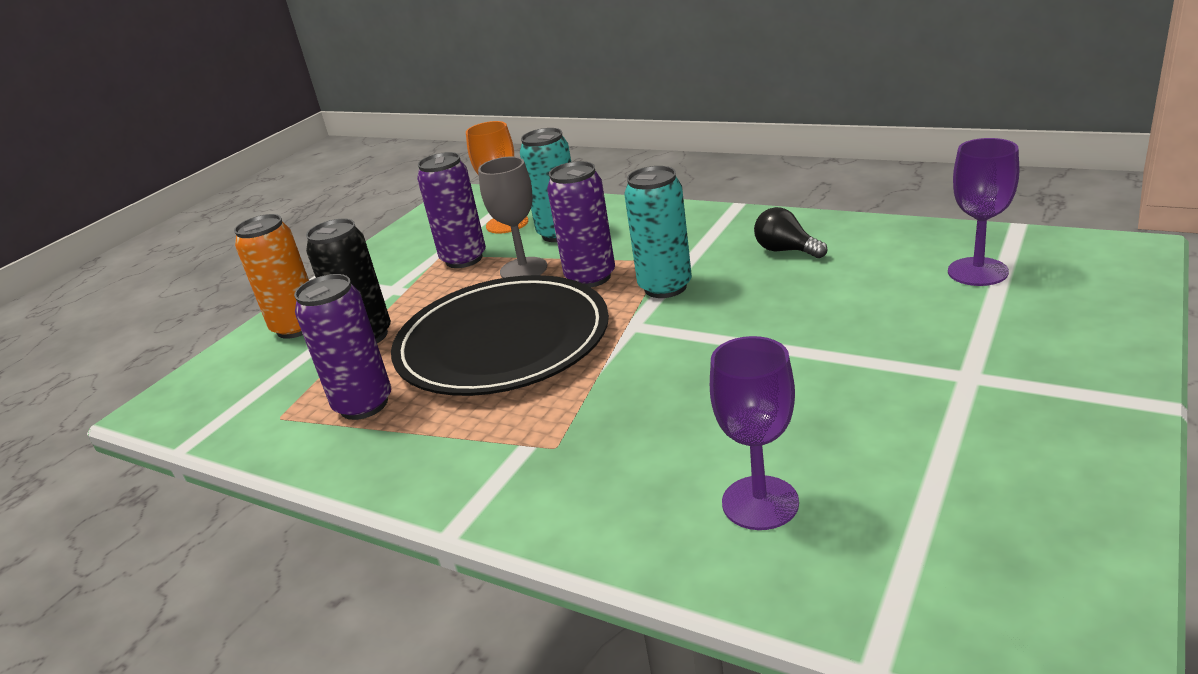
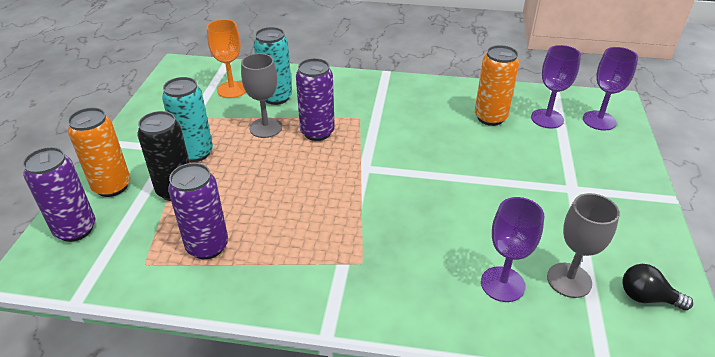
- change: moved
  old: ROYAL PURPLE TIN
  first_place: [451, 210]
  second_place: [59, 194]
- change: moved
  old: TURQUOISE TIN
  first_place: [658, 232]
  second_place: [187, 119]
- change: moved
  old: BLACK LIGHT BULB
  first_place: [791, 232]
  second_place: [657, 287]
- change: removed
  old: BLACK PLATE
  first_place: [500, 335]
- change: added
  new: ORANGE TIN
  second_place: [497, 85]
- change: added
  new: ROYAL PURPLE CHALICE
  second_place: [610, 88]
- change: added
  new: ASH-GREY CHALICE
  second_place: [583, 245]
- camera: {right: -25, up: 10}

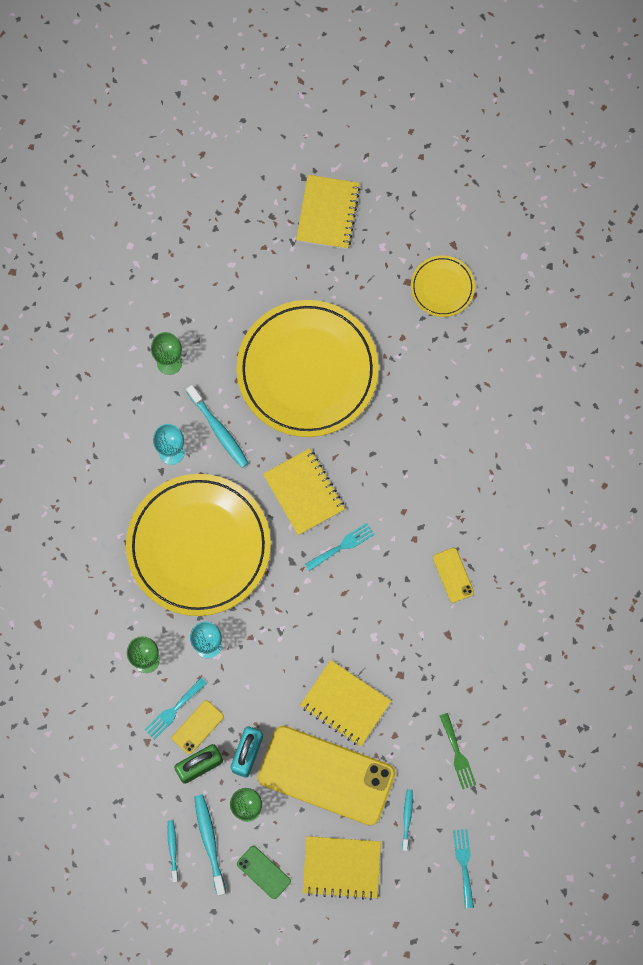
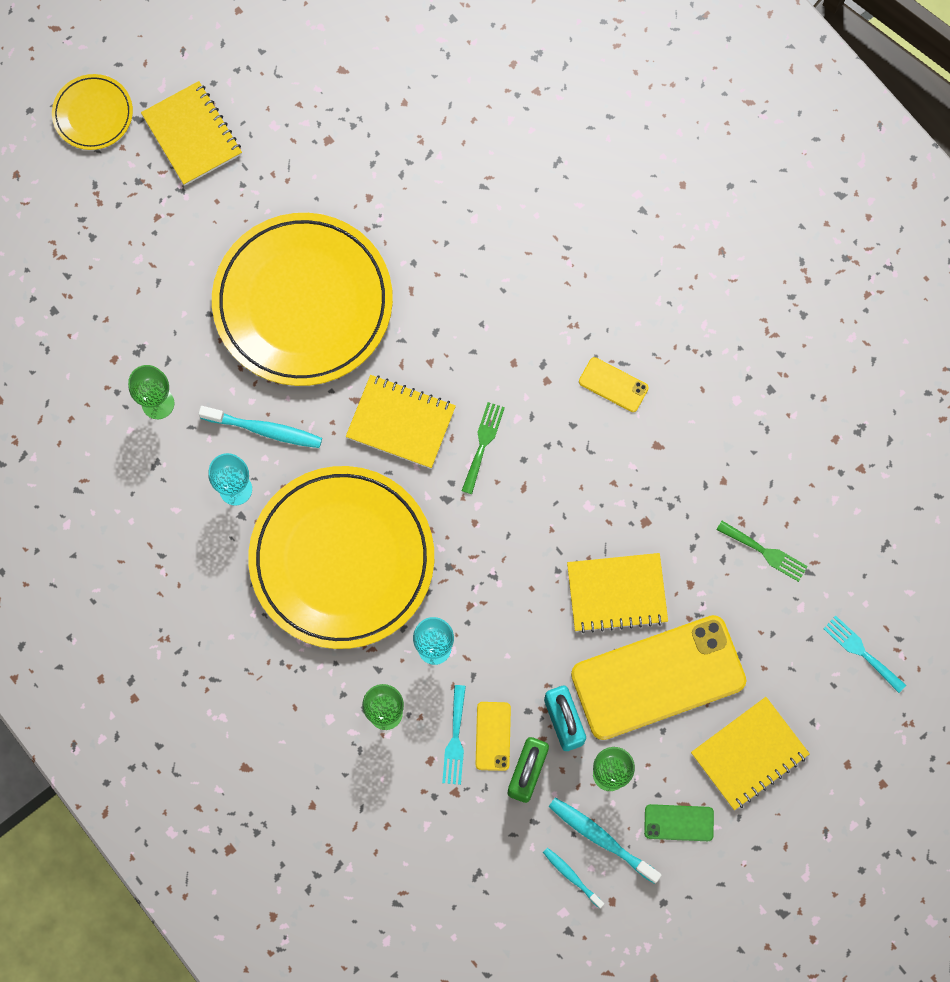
- change: moved
  old: BRIGHT YELLOW PLATE
  first_place: [443, 286]
  second_place: [92, 112]
- change: recoloured
  old: TURQUOISE DINNER FORK
  new: GREEN DINNER FORK
  first_place: [340, 547]
  second_place: [483, 448]
- change: removed
  old: TURQUOISE DENTAL BRUSH
  first_place: [407, 820]
- camera: {right: -40, up: 0}

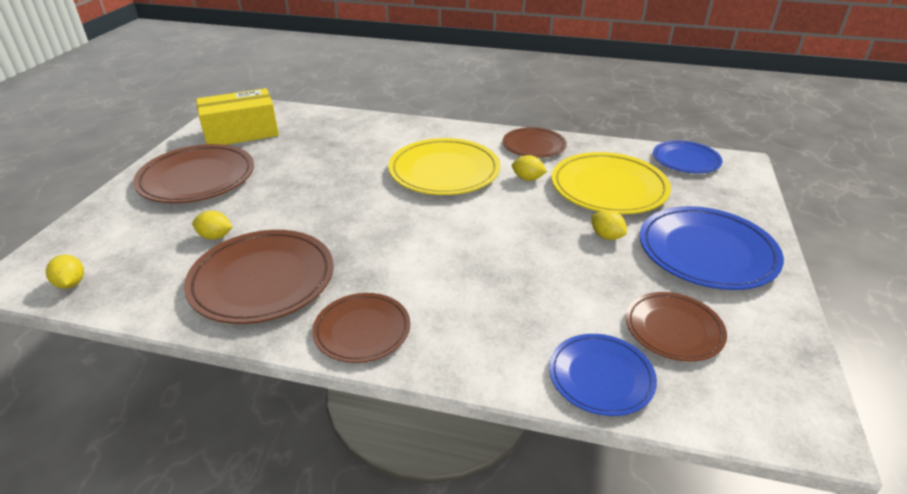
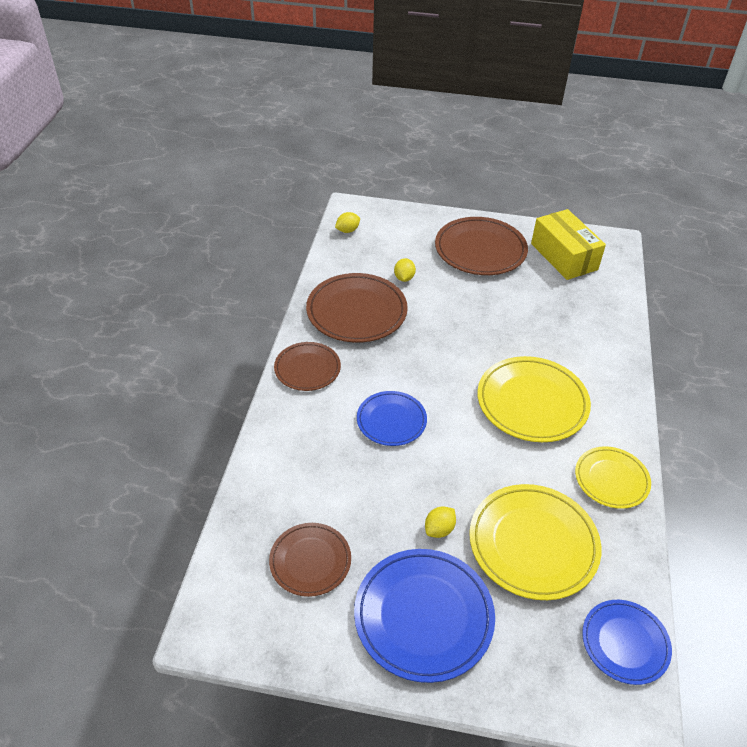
- change: recoloured
  old: DARK BROWN PLATE
  new: BRIGHT YELLOW PLATE
  first_place: [535, 142]
  second_place: [613, 477]
- change: removed
  old: BRIGHT YELLOW LEMON
  first_place: [529, 168]
- change: moved
  old: COBALT PLATE
  first_place: [603, 375]
  second_place: [392, 418]
- camera: {right: 85, up: 10}

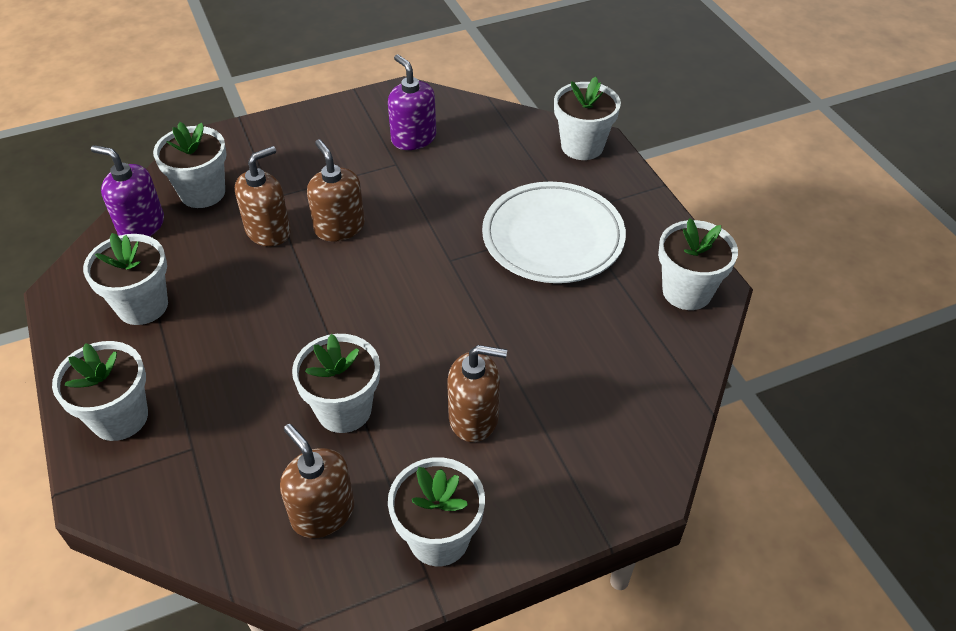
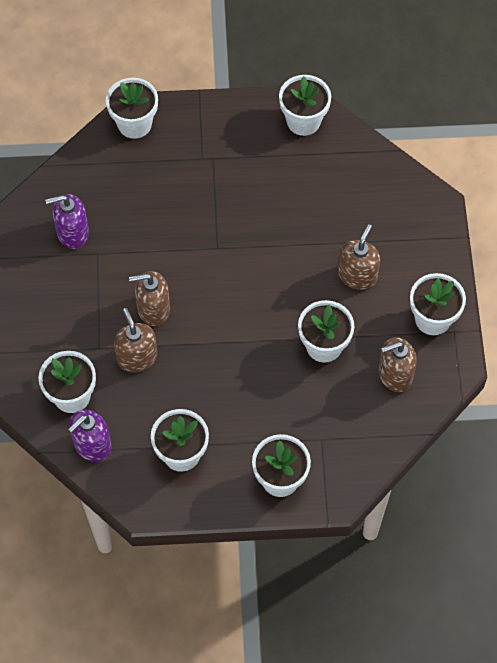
- change: removed
  old: PURE WHITE PLATE
  first_place: [554, 232]
- camera: {right: -70, up: 15}

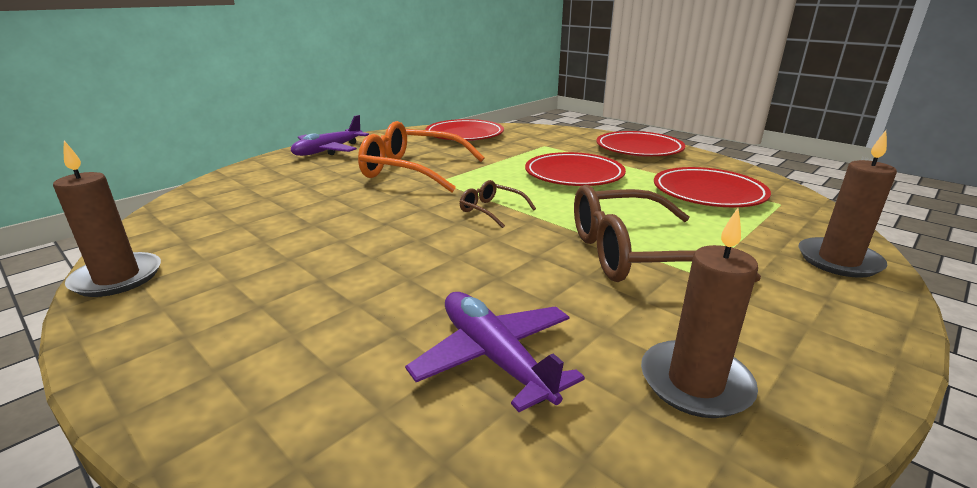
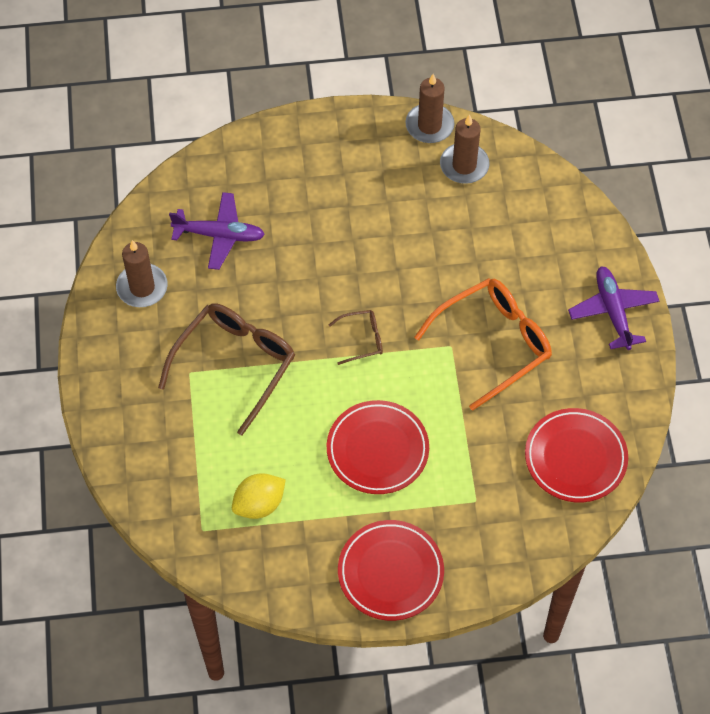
- change: moved
  old: DARK BROWN WAX CANDLE
  first_place: [848, 204]
  second_place: [465, 149]
- change: replaced
  old: CRIMSON PLATE
  new: BRIGHT YELLOW LEMON
  first_place: [712, 187]
  second_place: [259, 496]
- camera: {right: 130, up: 35}

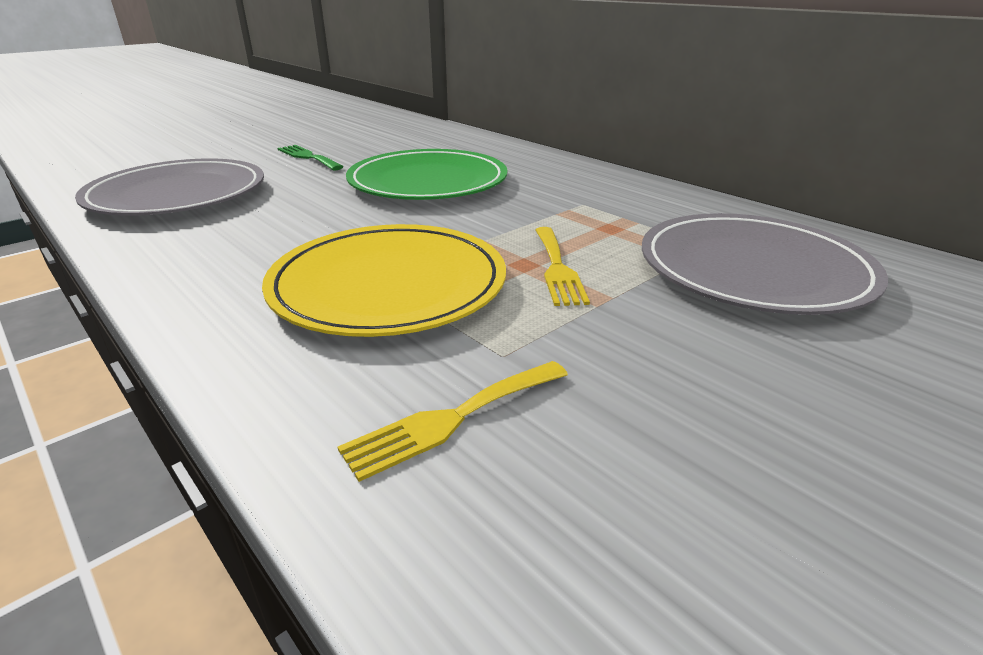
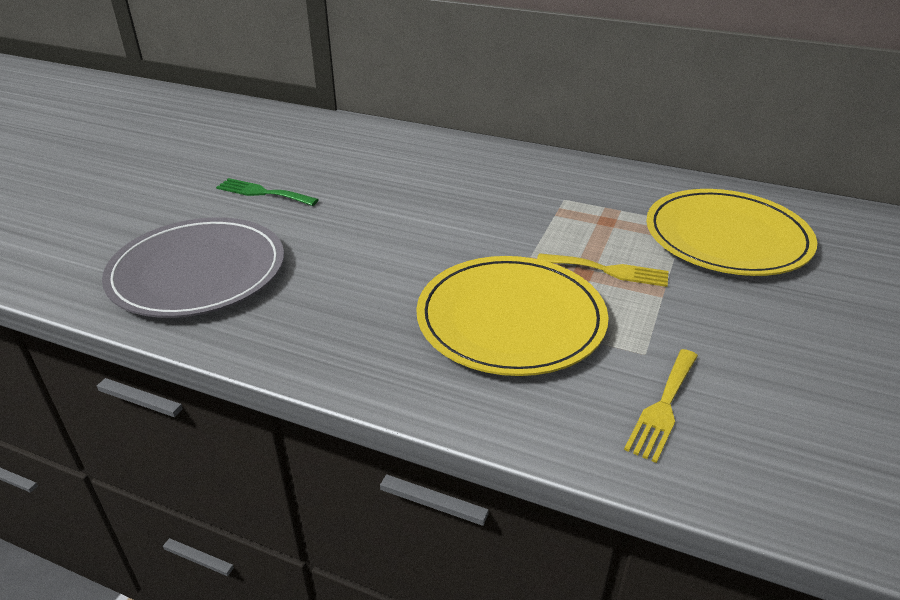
- change: removed
  old: GREEN PLATE
  first_place: [426, 174]
- change: recoloured
  old: ASH-GREY PLATE
  new: BRIGHT YELLOW PLATE
  first_place: [765, 264]
  second_place: [731, 232]
- change: turned
  old: BRIGHT YELLOW DINNER FORK
  first_place: [562, 266]
  second_place: [603, 270]
  degrees: -45
- camera: {right: -25, up: 5}

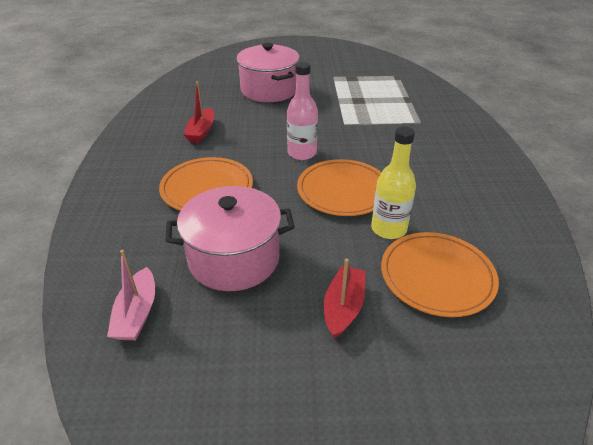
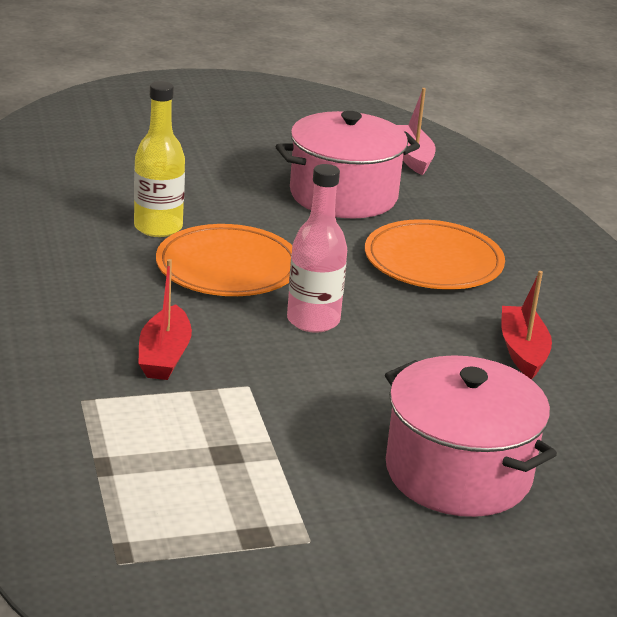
- change: removed
  old: ORANGE PLATE
  first_place: [440, 274]
- change: moved
  old: CRIMSON TOY BOAT
  first_place: [345, 298]
  second_place: [165, 319]
- camera: {right: 165, up: -10}

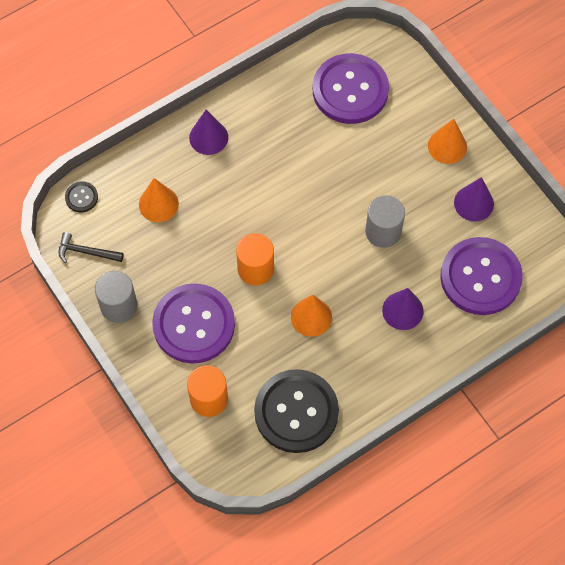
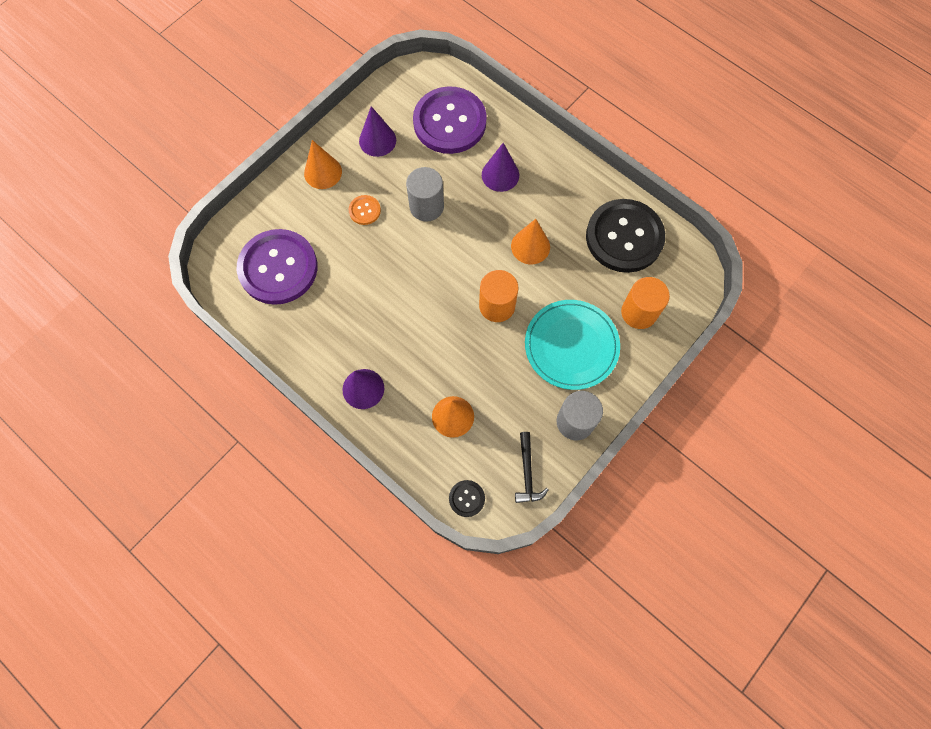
- change: replaced
  old: ROYAL PURPLE SHIRT BUTTON
  new: TURQUOISE PLATE
  first_place: [193, 323]
  second_place: [572, 345]
- change: added
  new: ORANGE SHIRT BUTTON
  second_place: [365, 210]
- camera: {right: -105, up: 5}

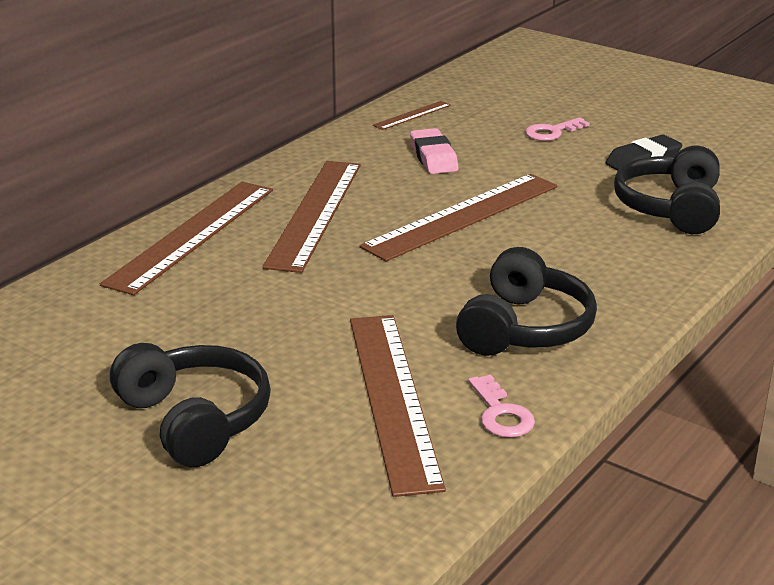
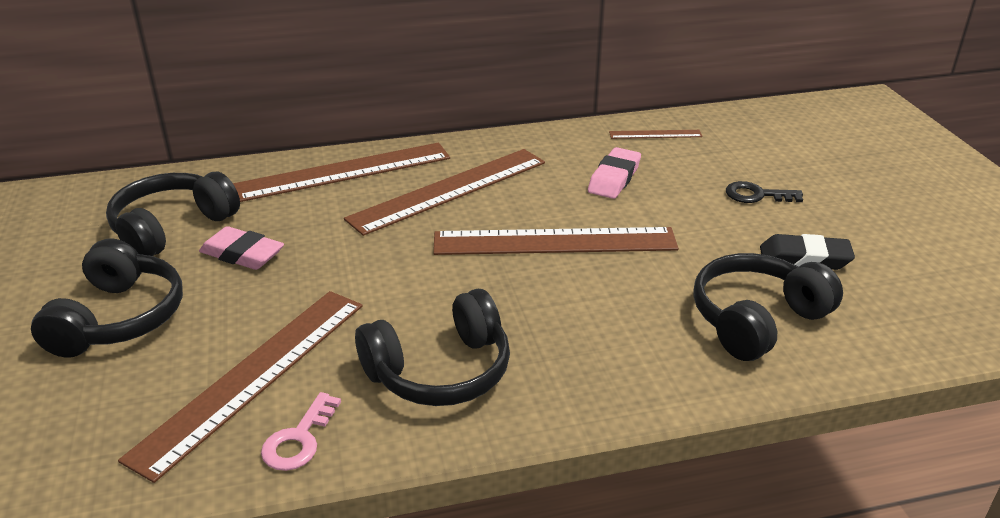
- change: recoloured
  old: ROSE-PINK LATCHKEY
  new: BLACK LATCHKEY
  first_place: [557, 129]
  second_place: [764, 192]
- change: added
  new: BLACK HEADPHONES
  second_place: [173, 214]
- change: added
  new: ROSE-PINK ERASER
  second_place: [241, 248]
- camera: {right: 40, up: 5}

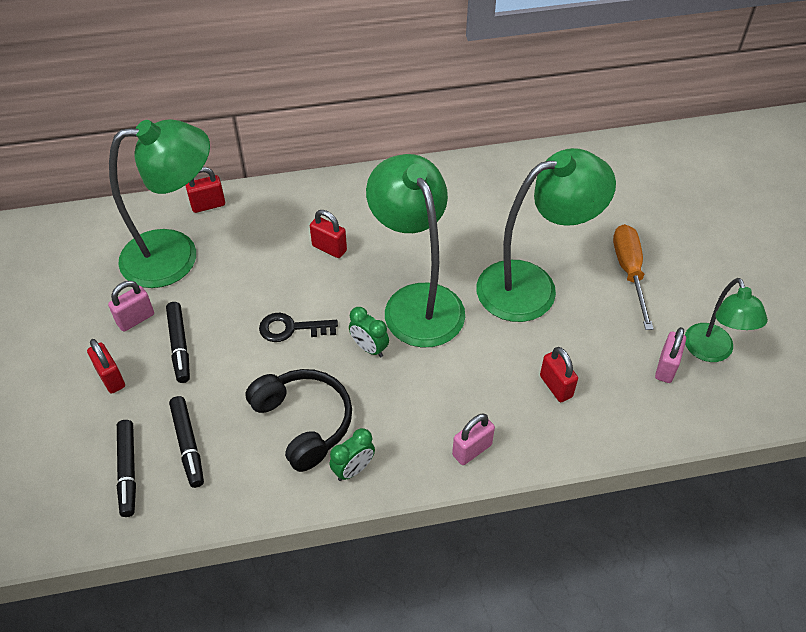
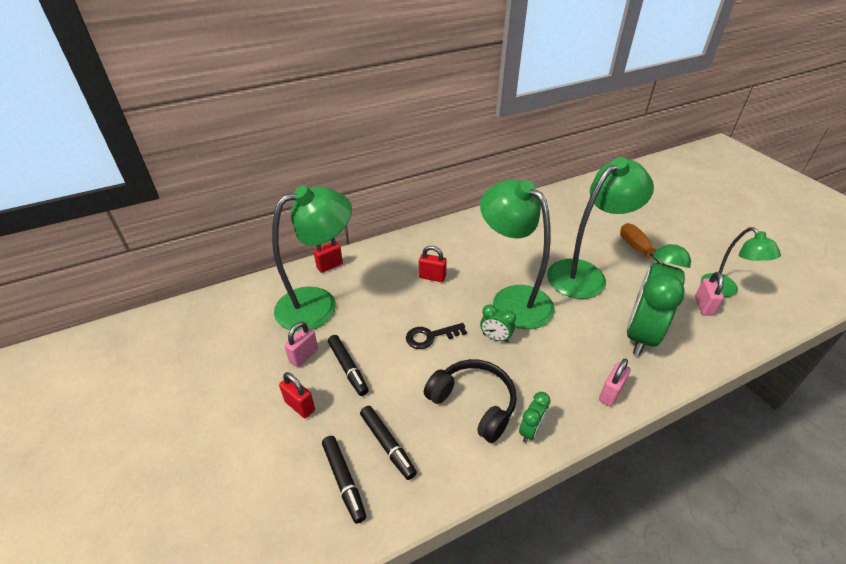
- change: replaced
  old: CRIMSON LOCK
  new: GREEN CLOCK
  first_place: [559, 374]
  second_place: [658, 300]
- camera: {right: -15, up: -10}

